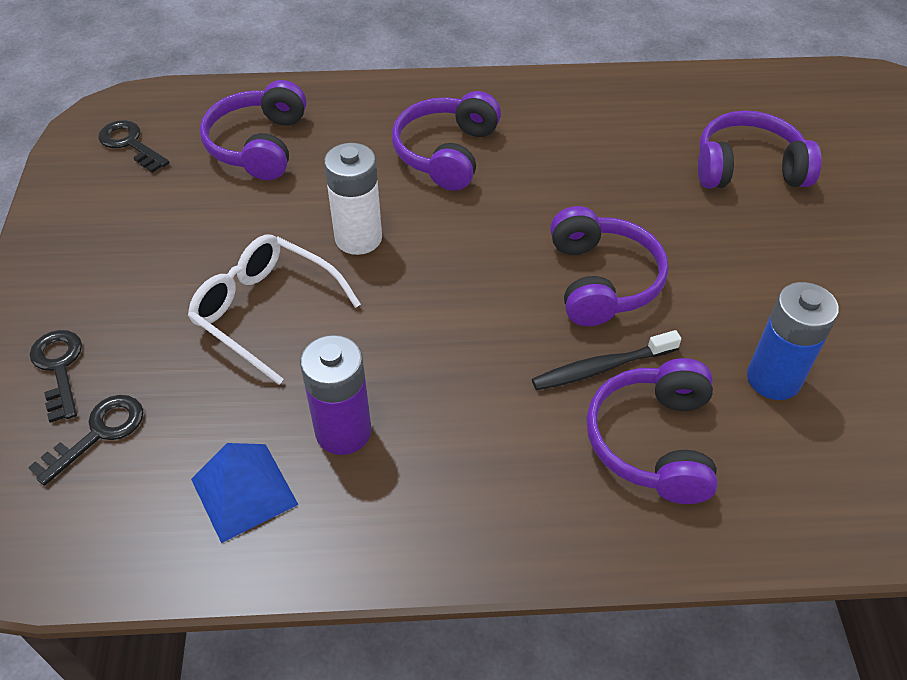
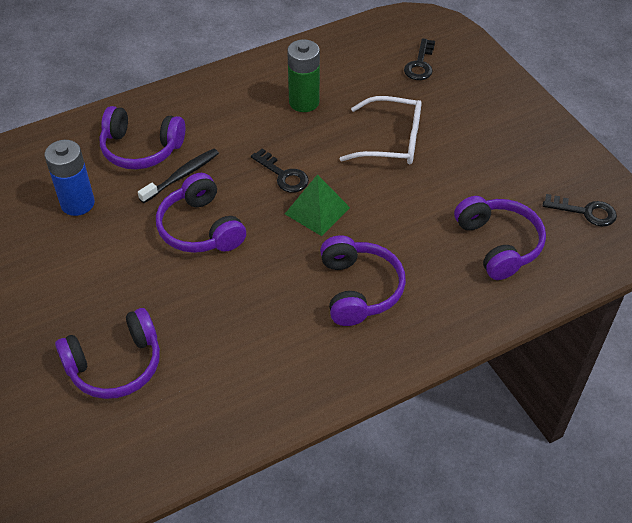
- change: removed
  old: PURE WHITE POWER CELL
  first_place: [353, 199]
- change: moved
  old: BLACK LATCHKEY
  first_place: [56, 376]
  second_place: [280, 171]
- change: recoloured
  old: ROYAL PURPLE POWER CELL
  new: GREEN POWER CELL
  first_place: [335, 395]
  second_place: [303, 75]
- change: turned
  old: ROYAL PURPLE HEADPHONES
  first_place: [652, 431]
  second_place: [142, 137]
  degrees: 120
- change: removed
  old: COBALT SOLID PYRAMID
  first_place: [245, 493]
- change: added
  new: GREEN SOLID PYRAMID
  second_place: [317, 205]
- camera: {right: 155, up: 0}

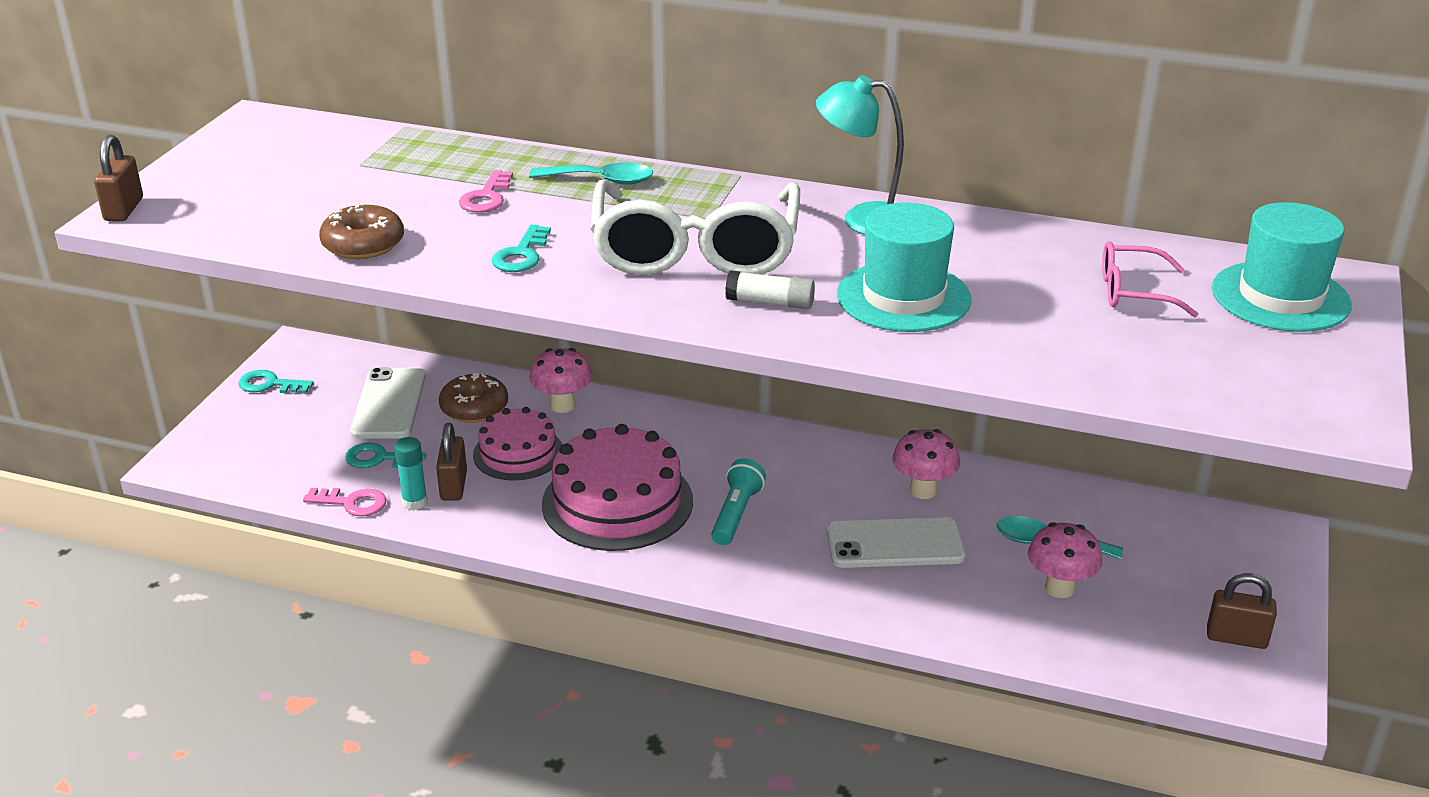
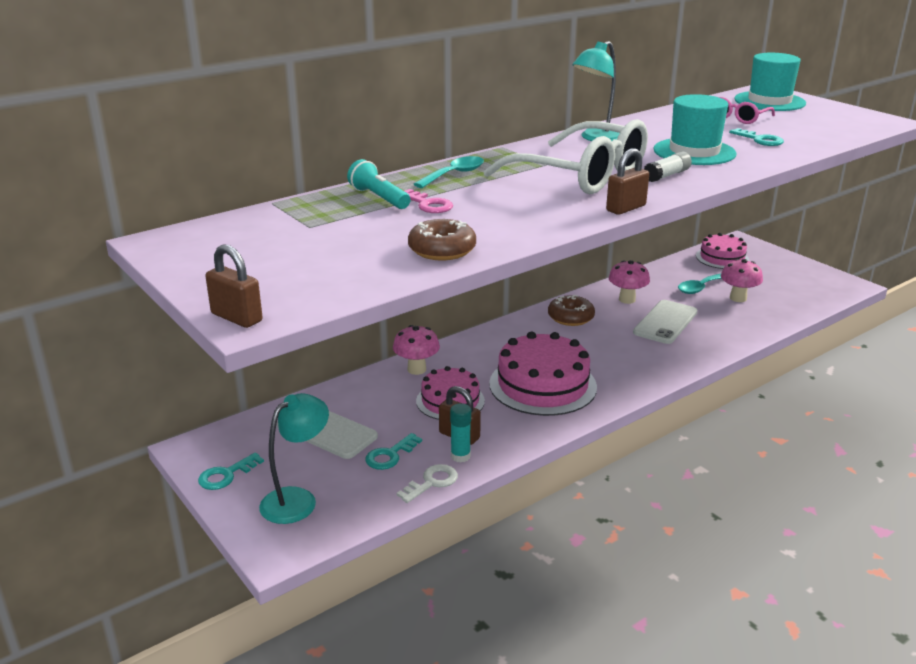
- change: moved
  old: TURQUOISE LATCHKEY
  first_place: [521, 248]
  second_place: [756, 137]
- change: moved
  old: DARK BROWN GLAZED DONUT
  first_place: [473, 398]
  second_place: [571, 310]
- change: moved
  old: TURQUOISE FLASHLIGHT
  first_place: [738, 502]
  second_place: [378, 184]
- change: recoloured
  old: ROSE-PINK LATCHKEY
  new: PURE WHITE LATCHKEY
  first_place: [345, 502]
  second_place: [427, 483]
- change: moved
  old: DARK BROWN LOCK
  first_place: [1242, 611]
  second_place: [627, 181]
- change: added
  new: ROSE-PINK CAKE
  second_place: [722, 251]
- change: added
  new: TURQUOISE LAMP
  second_place: [294, 458]
- camera: {right: -55, up: -5}

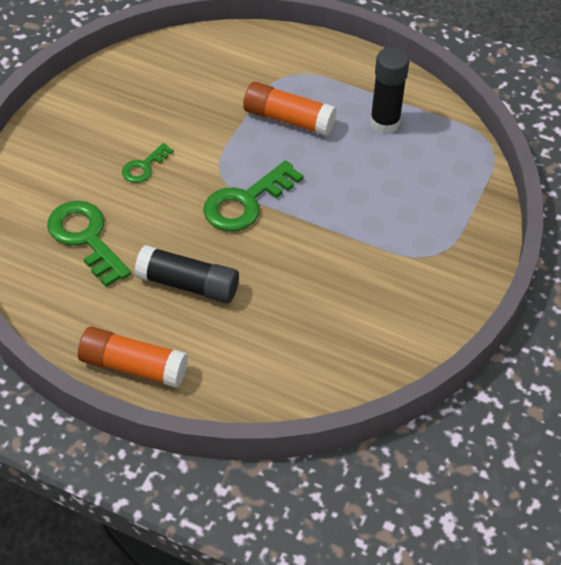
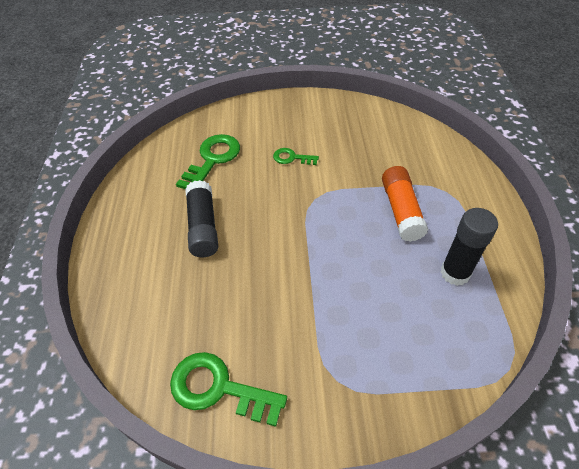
- change: moved
  old: GREEN LATCHKEY
  first_place: [253, 196]
  second_place: [228, 389]
- change: removed
  old: ORANGE GLUE STICK
  first_place: [133, 357]
- camera: {right: 65, up: 0}

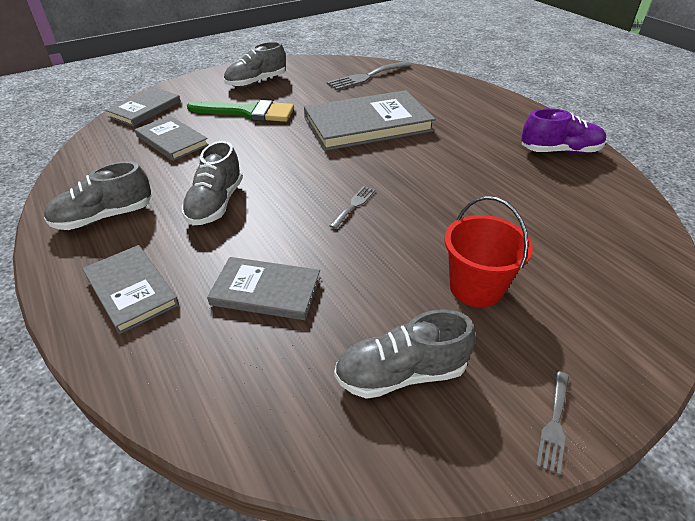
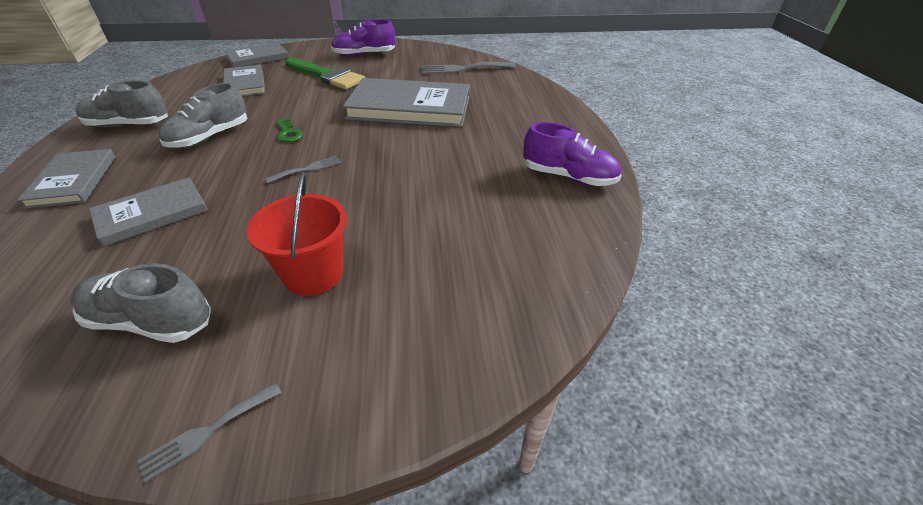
- change: recoloured
  old: ASH-GREY SNEAKER
  new: ROYAL PURPLE SNEAKER
  first_place: [255, 64]
  second_place: [363, 38]
- change: turned
  old: ASH-GREY BOOK
  first_place: [264, 288]
  second_place: [148, 212]
  degrees: -75
- change: added
  new: GREEN LATCHKEY
  second_place: [289, 130]
- camera: {right: 25, up: 0}

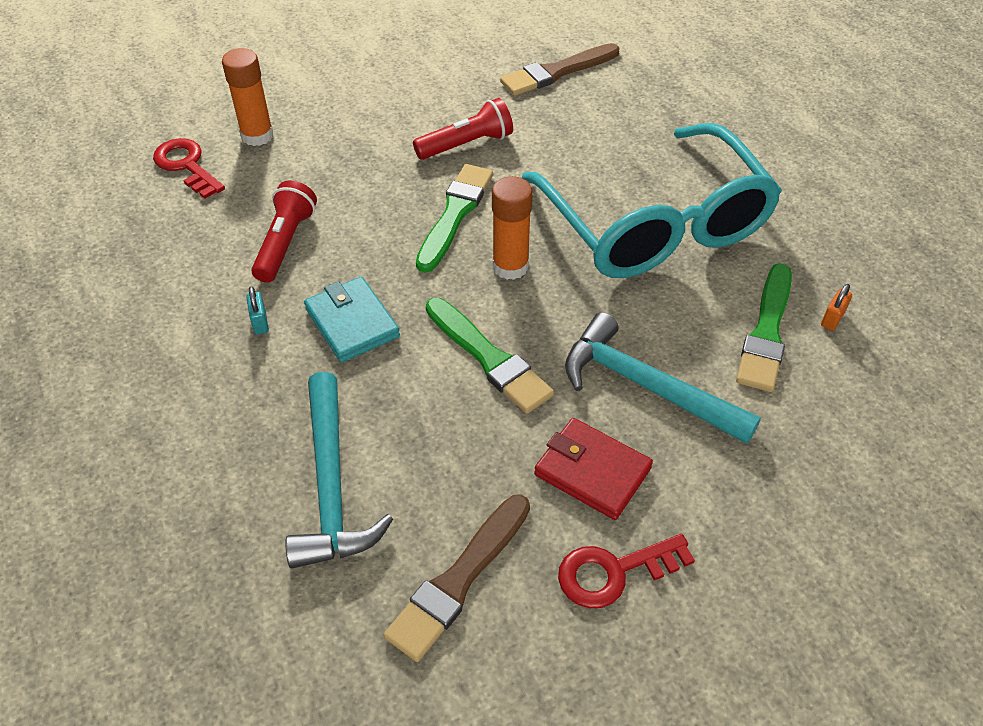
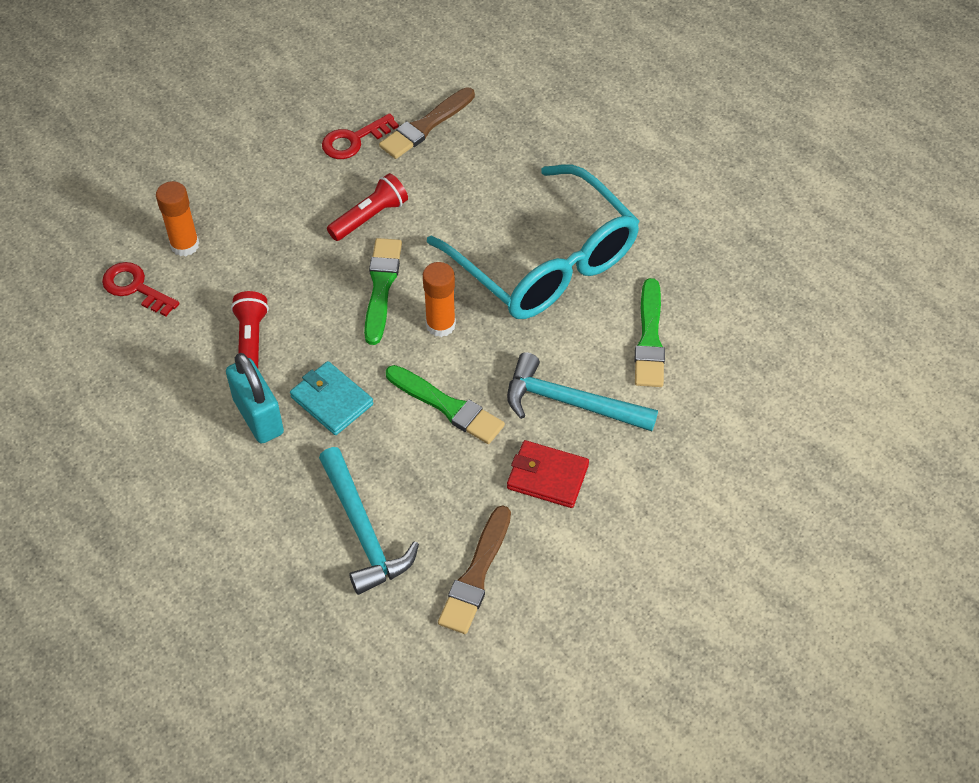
- change: removed
  old: ORANGE LOCK
  first_place: [836, 307]
- change: resized
  old: TURQUOISE LOCK
  first_place: [257, 310]
  second_place: [255, 398]
  factor: 2.49
- change: moved
  old: CRIMSON LATCHKEY
  first_place: [626, 571]
  second_place: [360, 136]
- camera: {right: -15, up: 5}

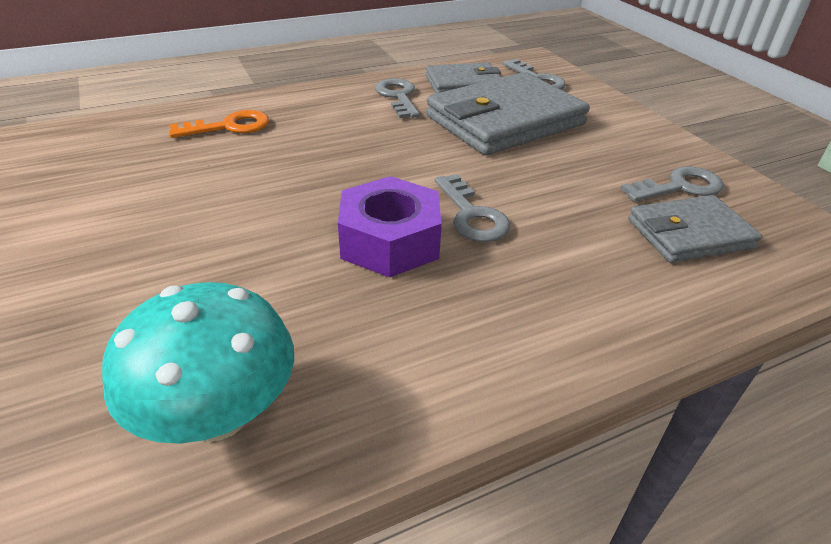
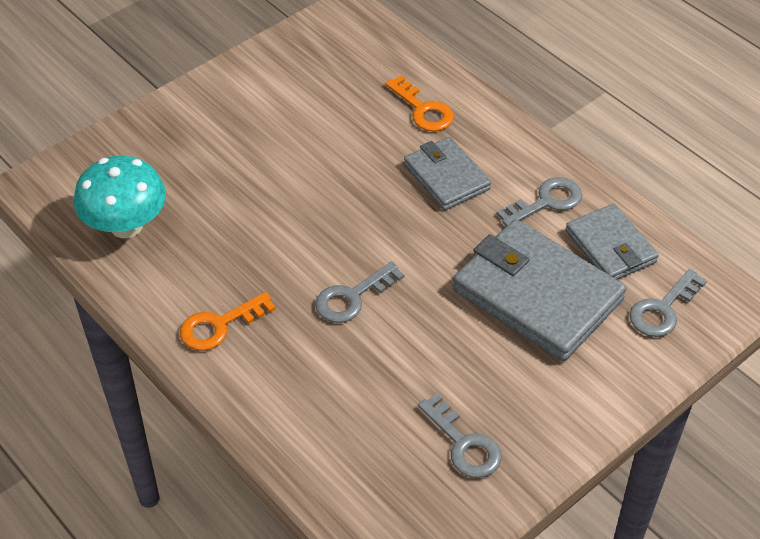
- change: removed
  old: ROYAL PURPLE NUT
  first_place: [390, 227]
- change: moved
  old: ASH-GREY WALLET
  first_place: [695, 229]
  second_place: [447, 173]
- change: added
  new: ORANGE LATCHKEY
  second_place: [228, 321]
- camera: {right: 75, up: 10}

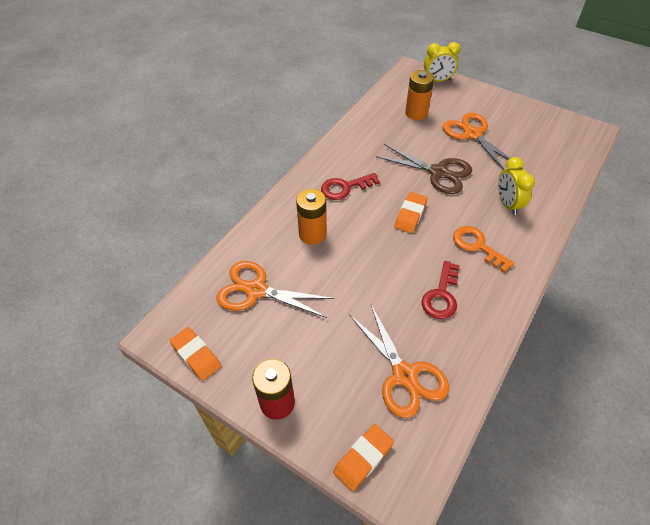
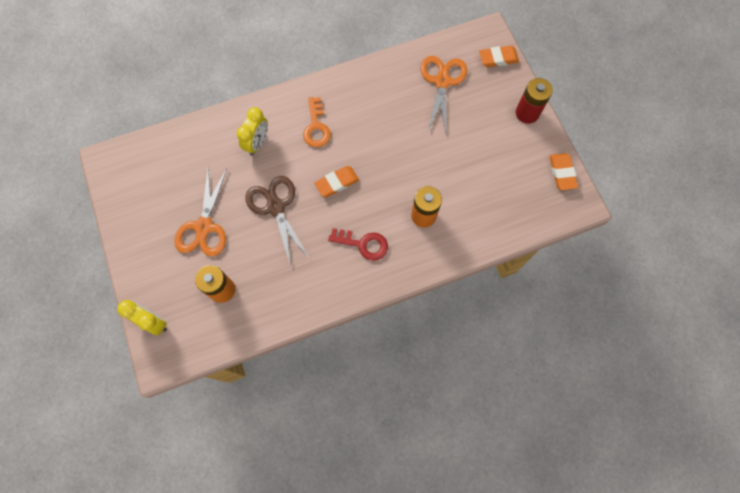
- change: removed
  old: ORANGE SHEARS
  first_place: [275, 289]
- change: removed
  old: CRIMSON LATCHKEY
  first_place: [440, 290]
- camera: {right: -145, up: 20}

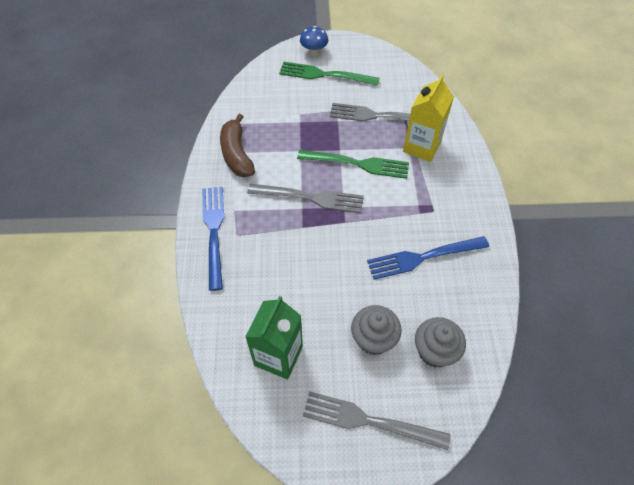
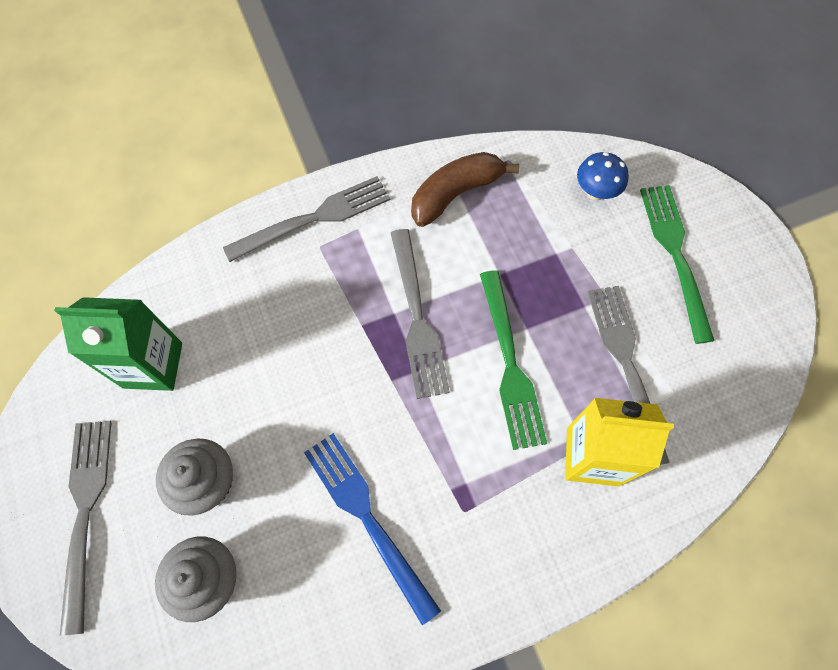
- change: moved
  old: COBALT MUSHROOM
  first_place: [314, 41]
  second_place: [603, 176]
- change: recoloured
  old: COBALT DINNER FORK
  new: ASH-GREY DINNER FORK
  first_place: [213, 239]
  second_place: [306, 219]
- camera: {right: 70, up: 10}

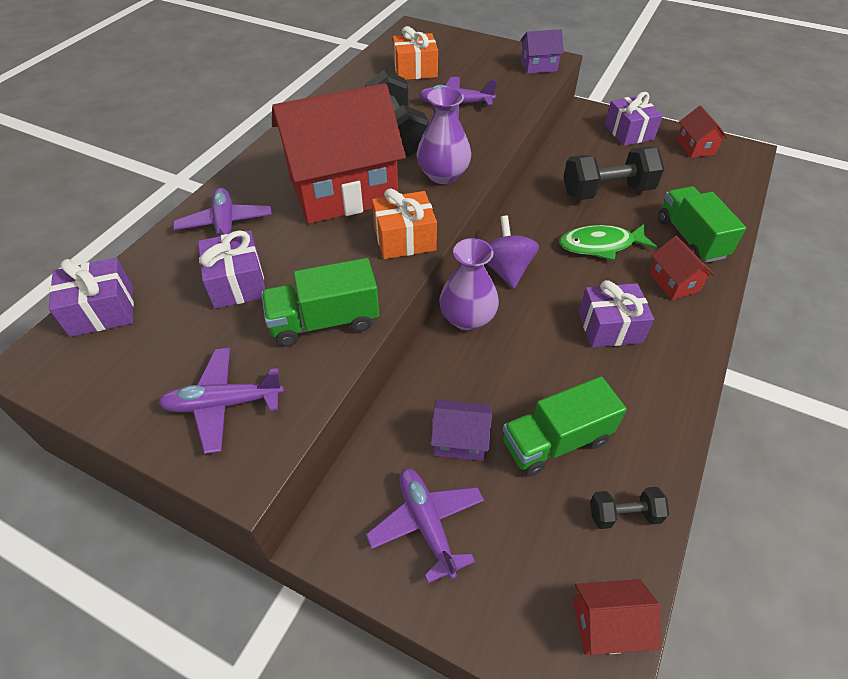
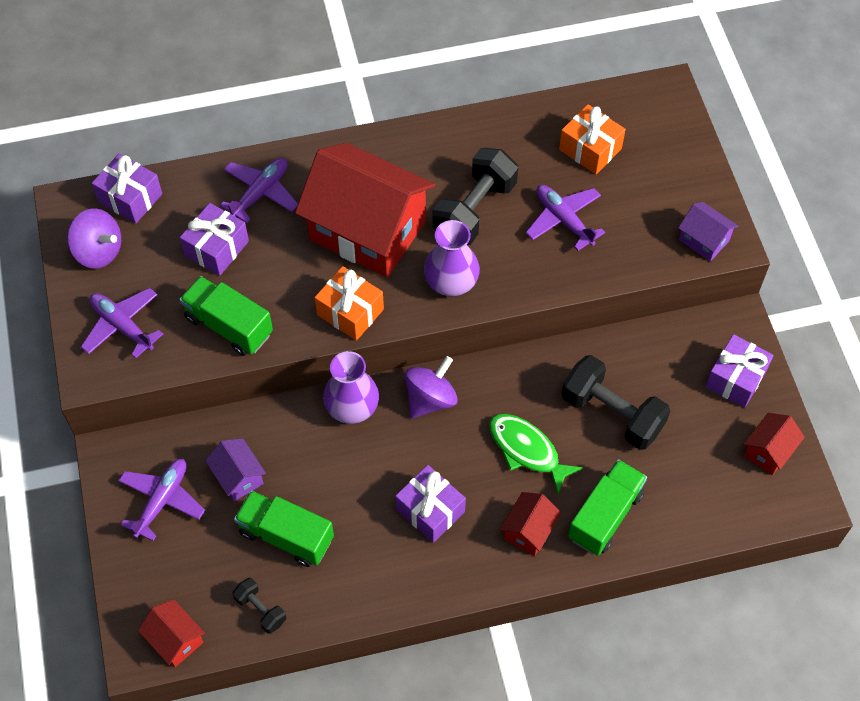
- change: added
  new: ROYAL PURPLE WHIRLIGIG
  second_place: [94, 239]
- camera: {right: 50, up: 10}

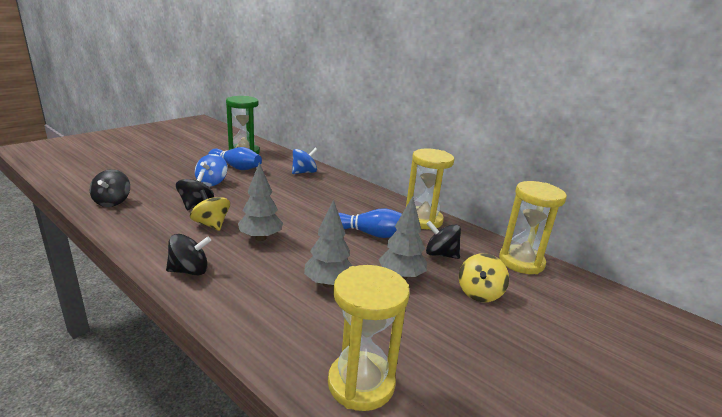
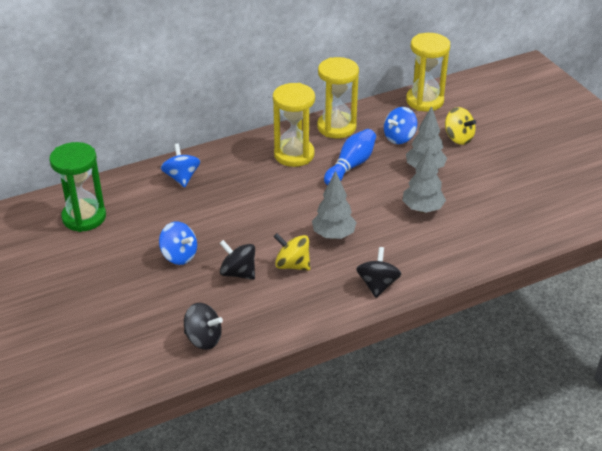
- change: removed
  old: COBALT BOWLING PIN
  first_place: [235, 158]
- change: turned
  old: BRIGHT YELLOW WHIRLIGIG
  first_place: [210, 210]
  second_place: [291, 251]
  degrees: 45
- change: recoloured
  old: BLACK WHIRLIGIG
  new: COBALT WHIRLIGIG
  first_place: [443, 240]
  second_place: [400, 125]
- change: moved
  old: BRIGHT YELLOW HOURGLASS
  first_place: [369, 338]
  second_place: [294, 125]
- camera: {right: -65, up: 15}

